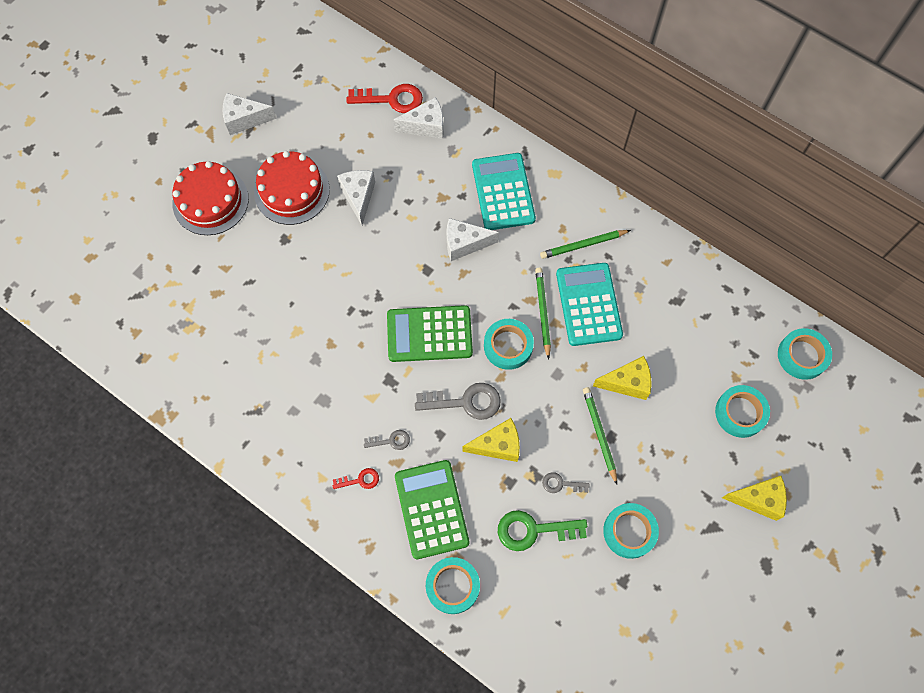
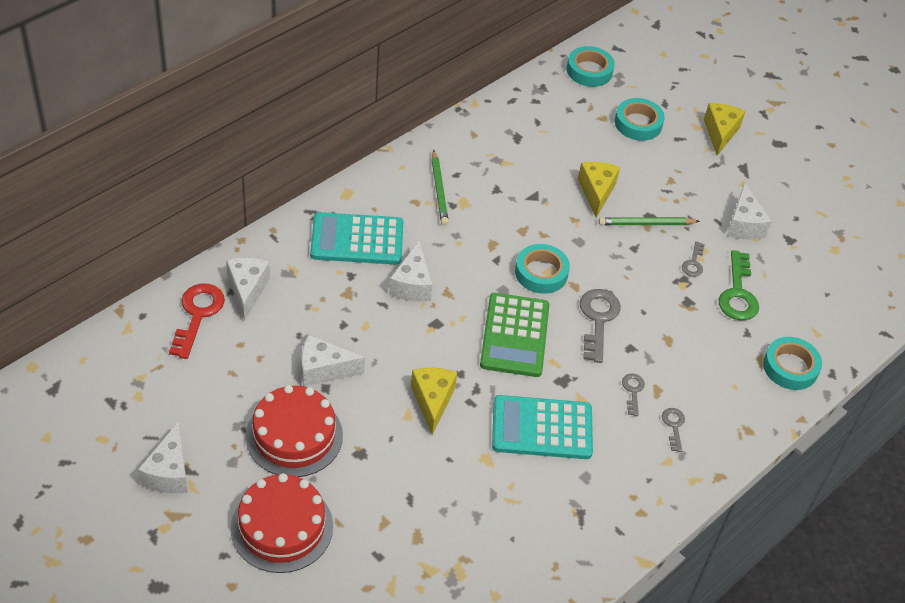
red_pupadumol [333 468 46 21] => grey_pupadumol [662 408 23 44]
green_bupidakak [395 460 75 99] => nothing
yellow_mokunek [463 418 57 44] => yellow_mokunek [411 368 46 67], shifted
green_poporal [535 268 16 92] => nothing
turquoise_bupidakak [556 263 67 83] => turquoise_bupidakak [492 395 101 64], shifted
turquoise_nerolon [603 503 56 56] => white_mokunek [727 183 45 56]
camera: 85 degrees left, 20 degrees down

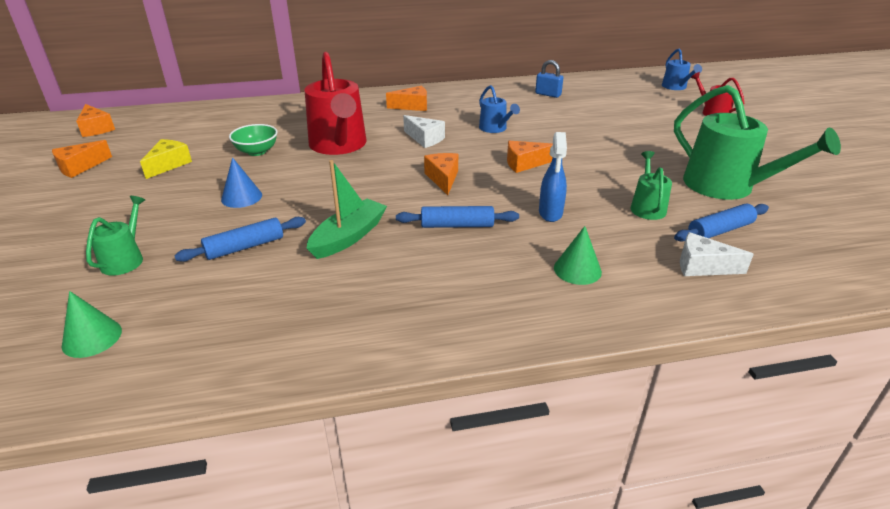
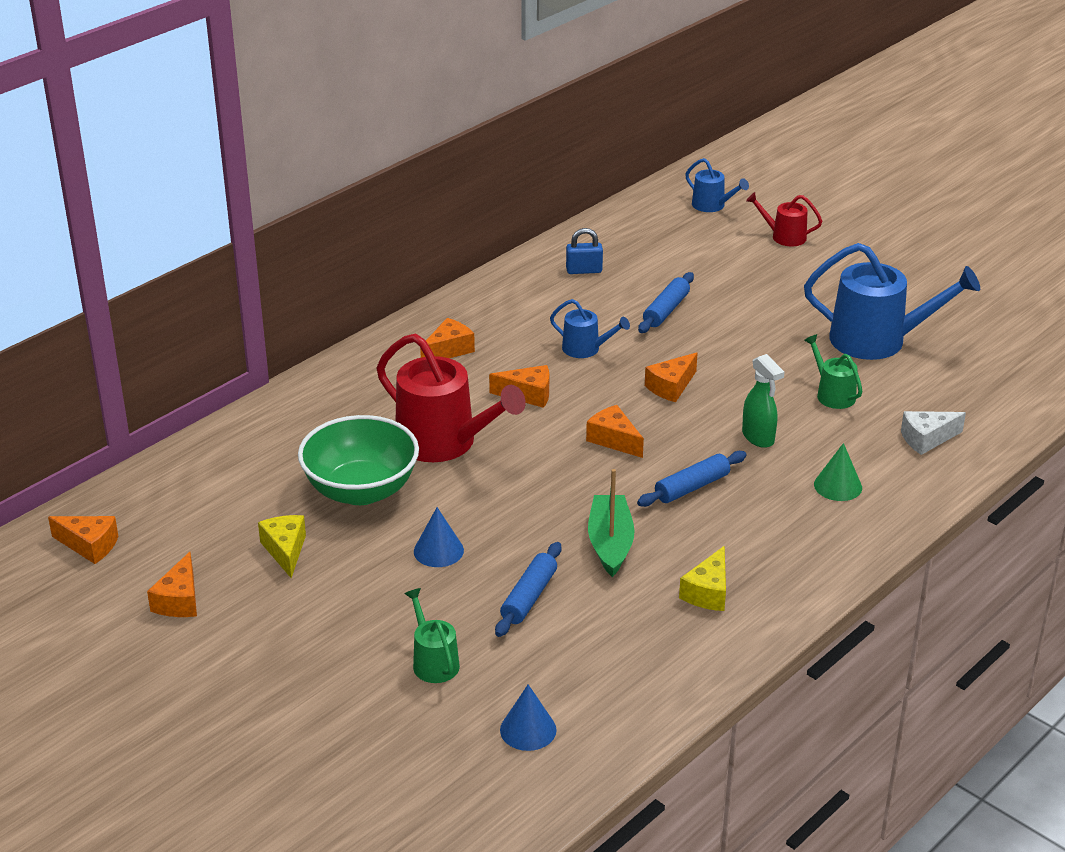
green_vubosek [62 291 60 67] => blue_vubosek [500 684 56 67]
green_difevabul [229 124 49 32] => green_difevabul [298 415 121 90], x1.86
white_mokunek [403 115 42 33] => orange_mokunek [489 365 60 43]
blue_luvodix [539 132 28 90] => green_luvodix [742 354 42 94]
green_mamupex [674 85 167 115] => blue_mamupex [804 243 176 117]
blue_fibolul [674 204 95 38] => blue_fibolul [638 272 56 61], shifted
nothing => yellow_mokunek [679 546 47 65]
camera: 35 degrees left, 0 degrees up

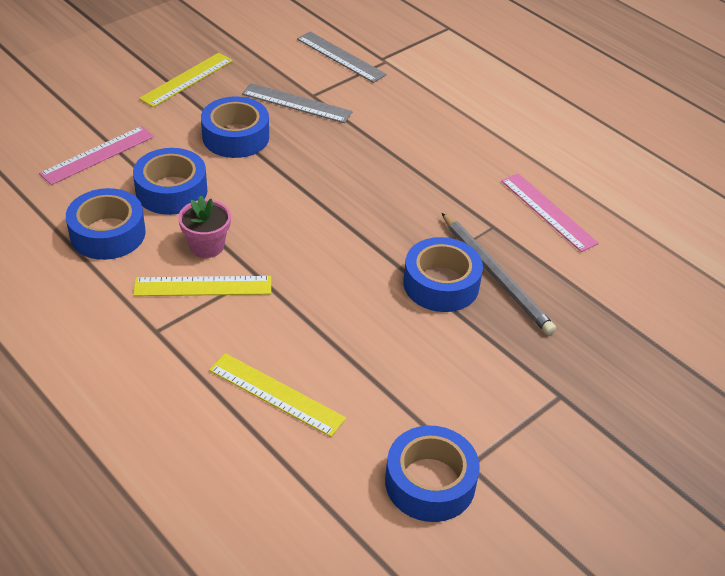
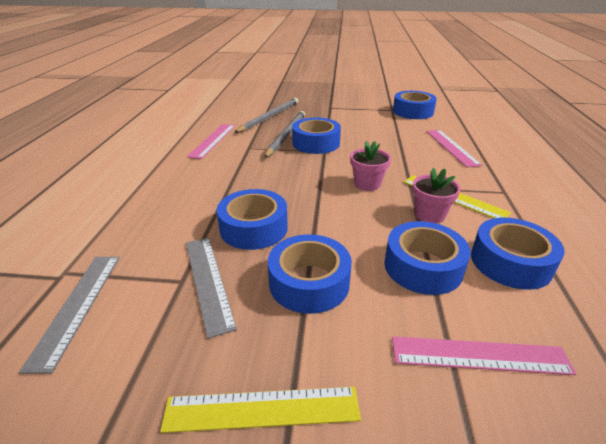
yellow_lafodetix [209 353 137 84] => pink_lafodetix [426 130 56 37]
nothing => blue_nerolon [217 189 71 61]
nothing => grey_poporal [234 98 64 35]
nothing => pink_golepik [350 141 41 50]
camera: 130 degrees left, 10 degrees down

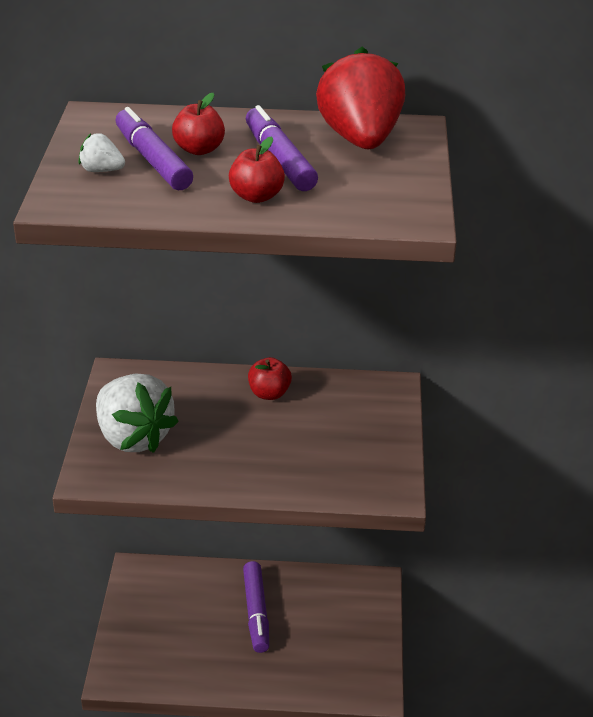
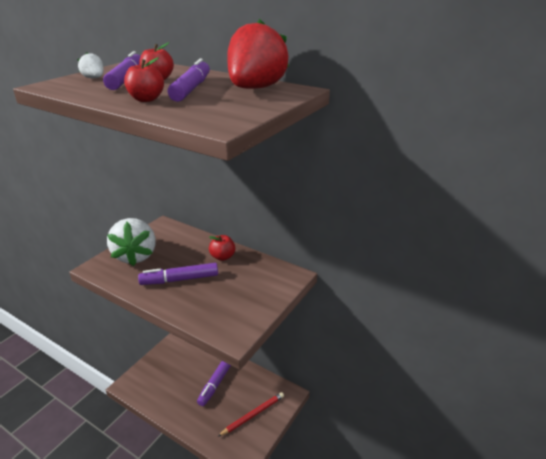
nothing => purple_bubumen [138 263 80 22]
nothing => red_poporal [218 392 66 44]
camera: 30 degrees right, 5 degrees down

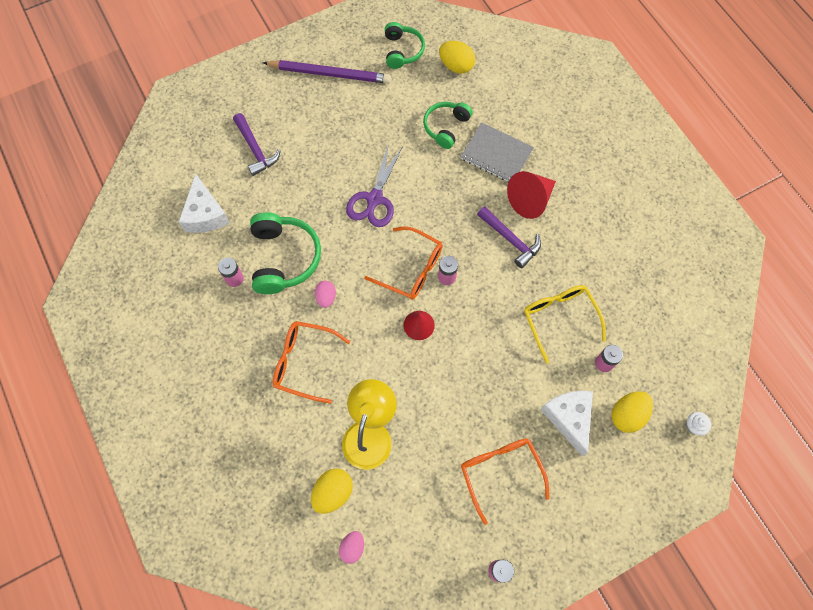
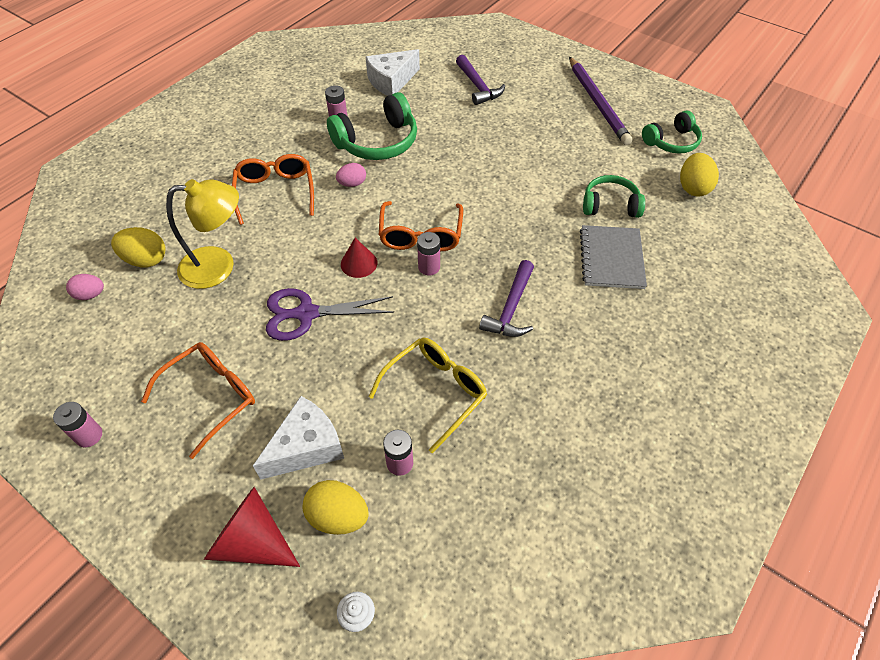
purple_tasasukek [233 113 48 63] => purple_tasasukek [456 55 49 50], 60 degrees counterclockwise
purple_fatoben [346 143 57 84] => purple_fatoben [266 288 128 53], shifted
red_vubosek [507 171 49 48] => red_vubosek [204 487 96 80], shifted
camera: 65 degrees right, 15 degrees down

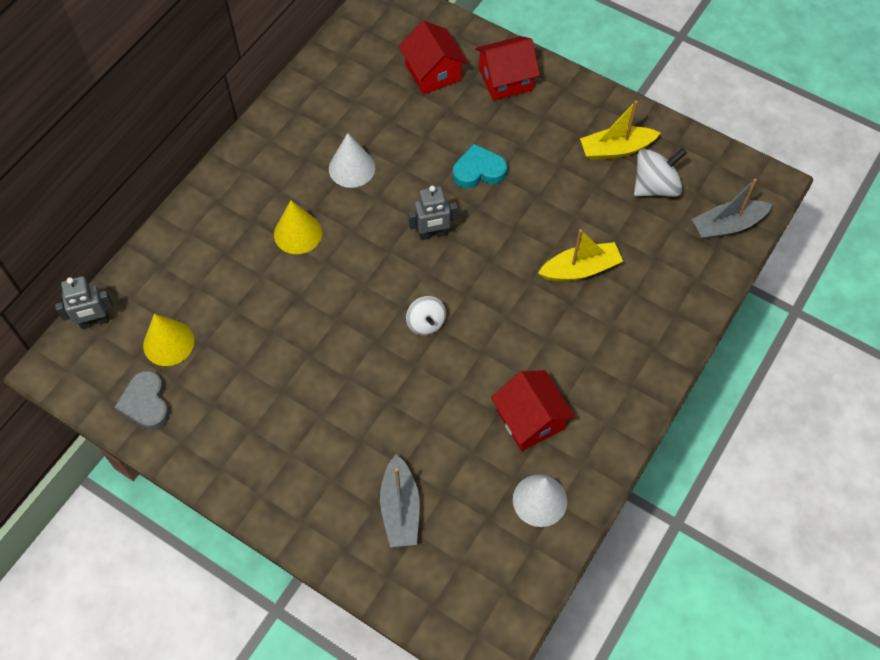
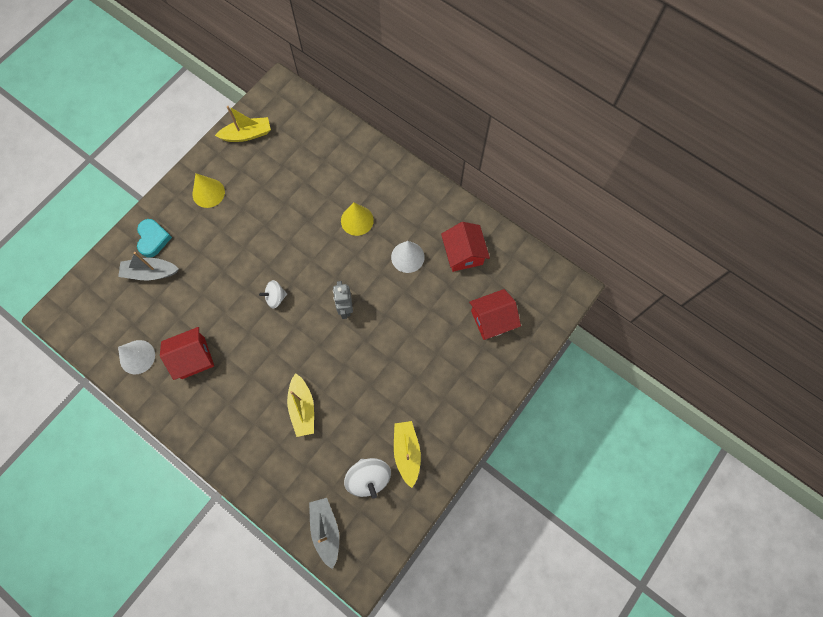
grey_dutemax [55 276 58 53] => nothing
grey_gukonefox [114 370 56 60] => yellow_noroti [215 106 56 36]
yellow_vubosek [143 314 51 52] => yellow_vubosek [192 173 33 35], shifted
turquoise_gukonefox [453 144 54 44] => turquoise_gukonefox [137 219 35 39], shifted
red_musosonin [475 36 65 65] => red_musosonin [441 222 49 50], shifted
camera: 95 degrees right, 10 degrees up

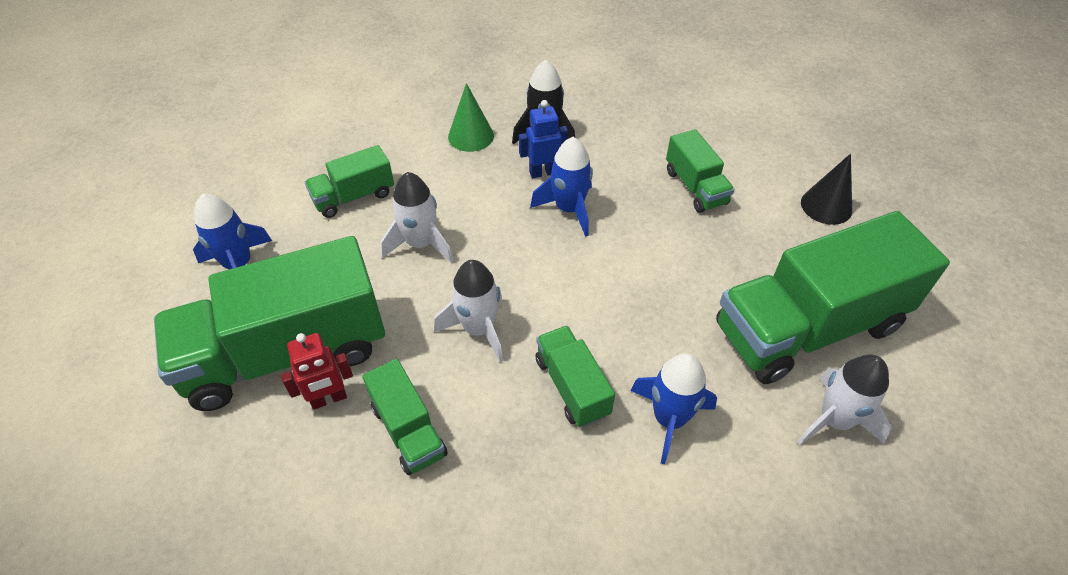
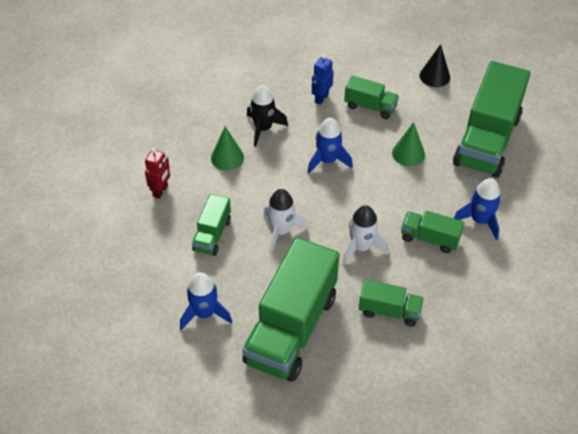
red_dutemax [281 333 72 77] => red_dutemax [145 148 25 51], shifted
blue_dutemax [519 100 49 79] => blue_dutemax [312 55 22 50], shifted
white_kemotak [797 355 95 90] => nothing
nothing => green_vubosek [392 122 33 44]
camera: 45 degrees left, 0 degrees up

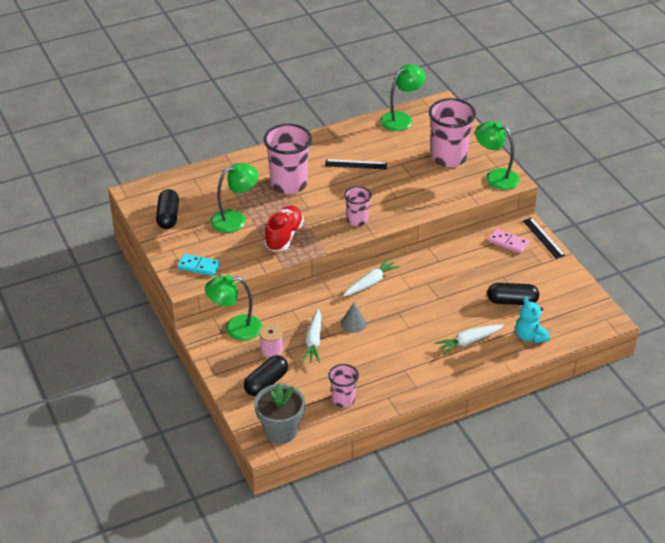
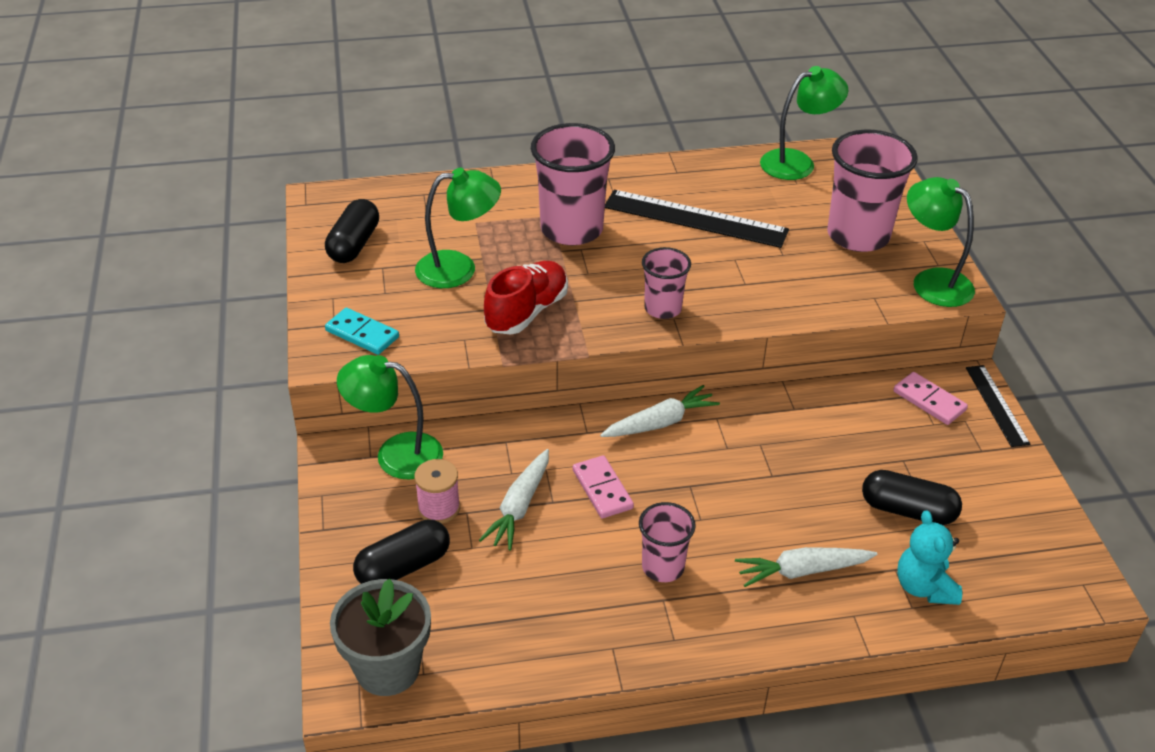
black_lafodetix [325 159 62 10] => black_lafodetix [605 190 184 58], x1.74
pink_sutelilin [328 364 31 44] => pink_sutelilin [639 502 57 80], shifted
grey_vubosek [341 303 25 30] => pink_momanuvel [573 455 61 64]
camera: 15 degrees right, 0 degrees up

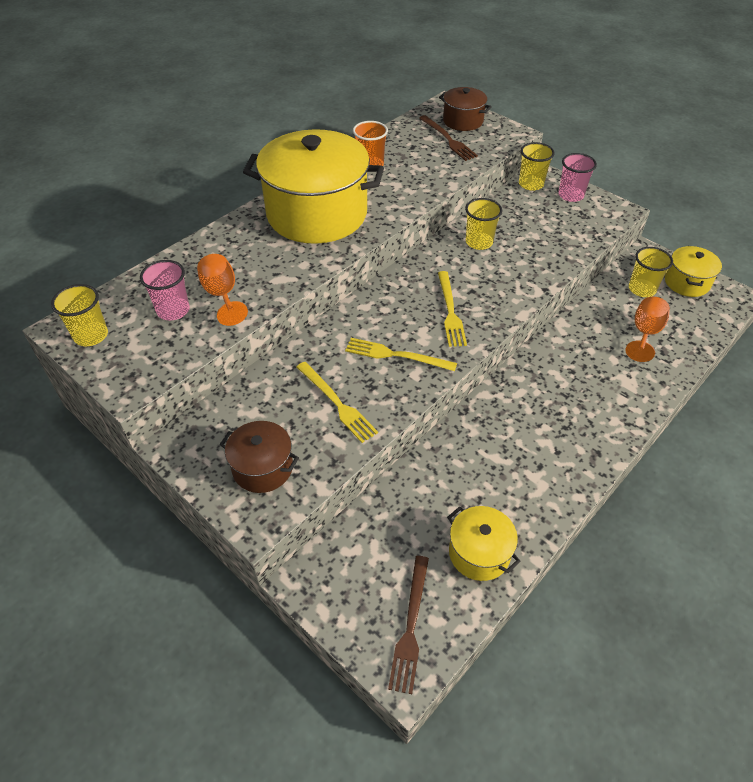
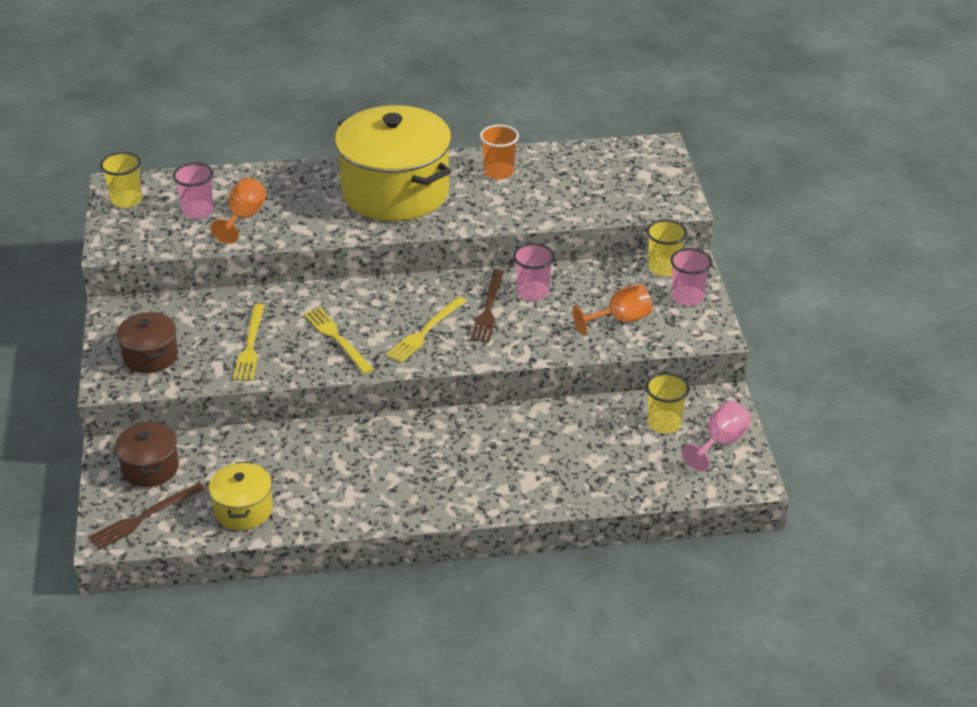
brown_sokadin [419 115 59 46] => brown_sokadin [471 269 33 73], shifted
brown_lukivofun [439 87 53 44] => brown_lukivofun [115 421 64 66], shifted
yellow_sutelilin [465 198 37 52] => pink_sutelilin [513 243 42 58]
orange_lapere [625 297 45 65] => orange_lapere [572 284 80 51], shifted
yellow_lukivofun [665 246 57 51] => pink_lapere [682 401 69 71]
camera: 40 degrees right, 10 degrees down

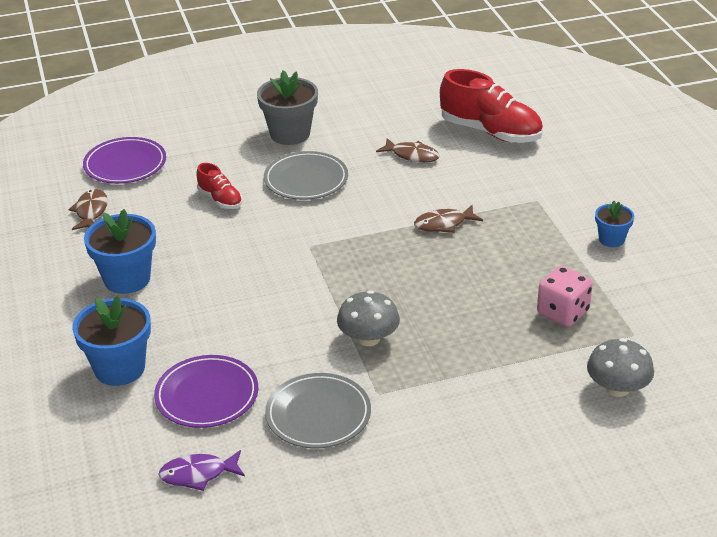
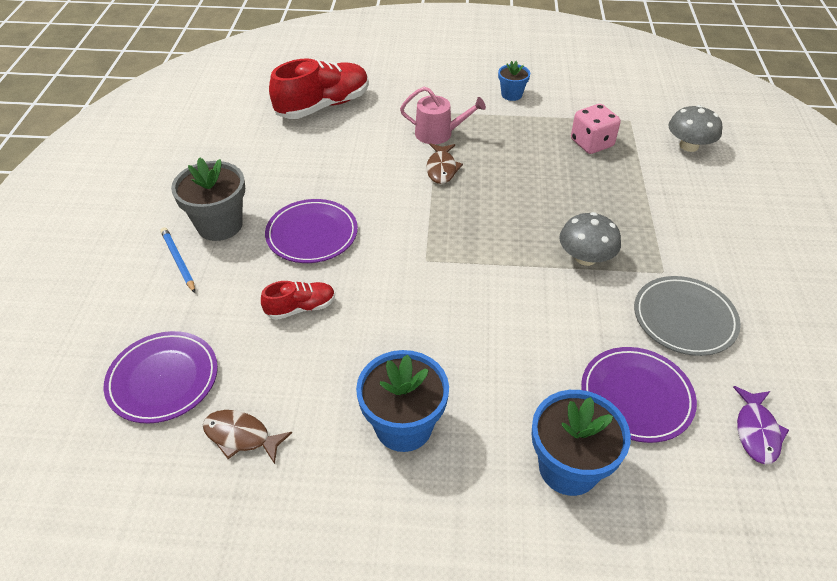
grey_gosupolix [264 151 84 49] => purple_gosupolix [265 199 93 64]
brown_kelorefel [376 138 64 25] => nothing
nothing => blue_poporal [160 227 35 66]
nothing => pink_mamupex [400 87 86 57]
camera: 70 degrees left, 10 degrees up

